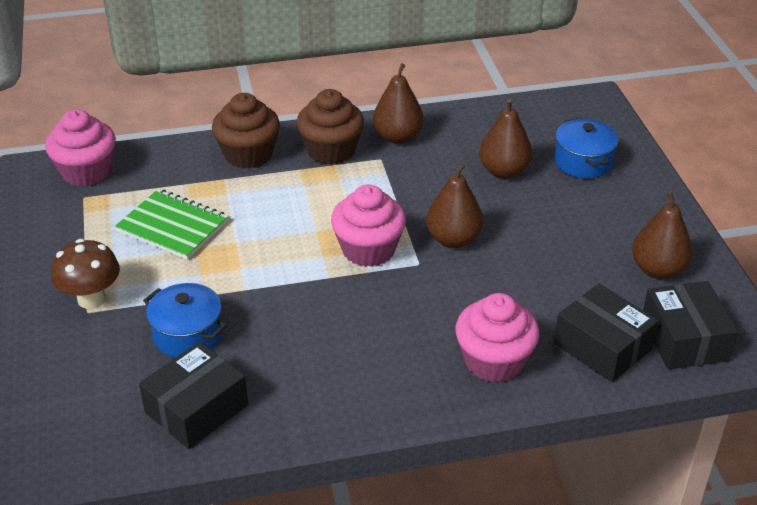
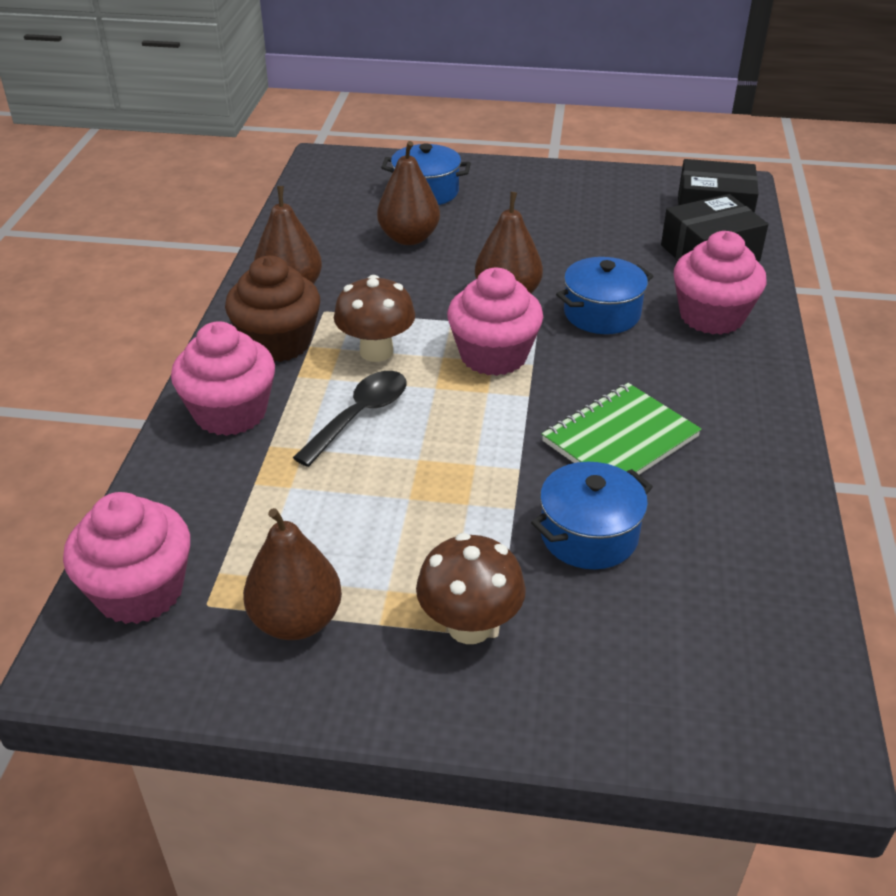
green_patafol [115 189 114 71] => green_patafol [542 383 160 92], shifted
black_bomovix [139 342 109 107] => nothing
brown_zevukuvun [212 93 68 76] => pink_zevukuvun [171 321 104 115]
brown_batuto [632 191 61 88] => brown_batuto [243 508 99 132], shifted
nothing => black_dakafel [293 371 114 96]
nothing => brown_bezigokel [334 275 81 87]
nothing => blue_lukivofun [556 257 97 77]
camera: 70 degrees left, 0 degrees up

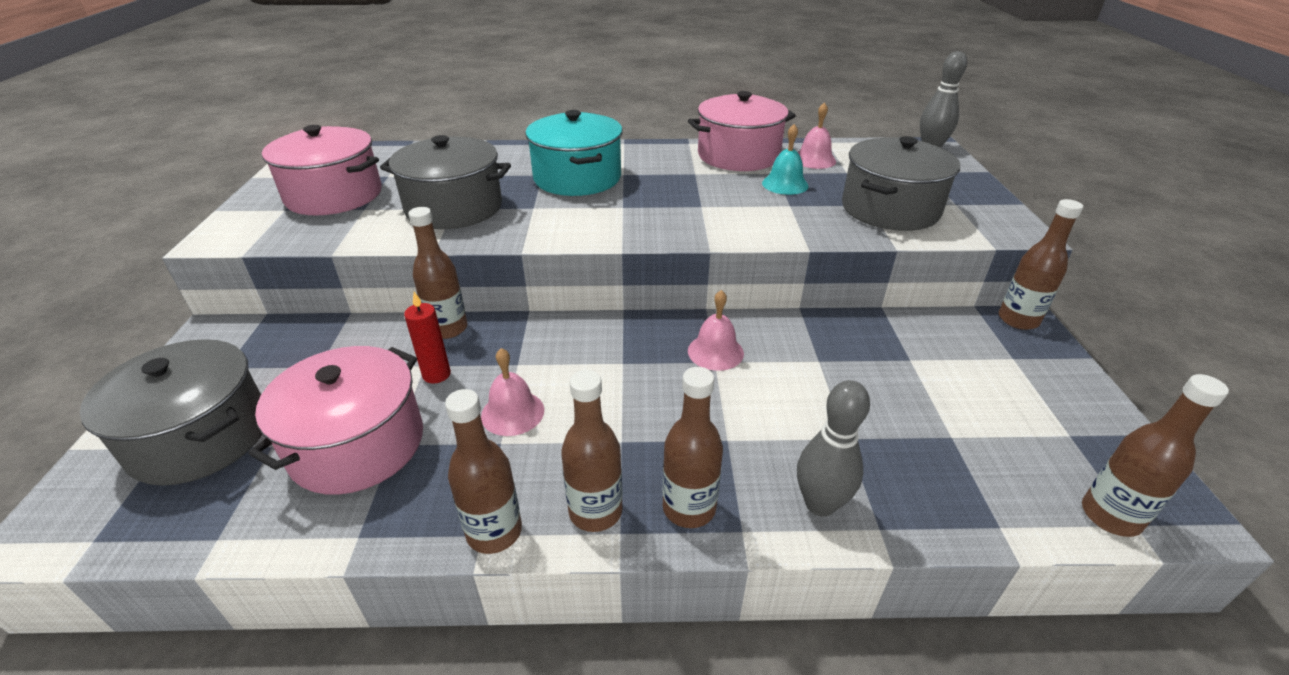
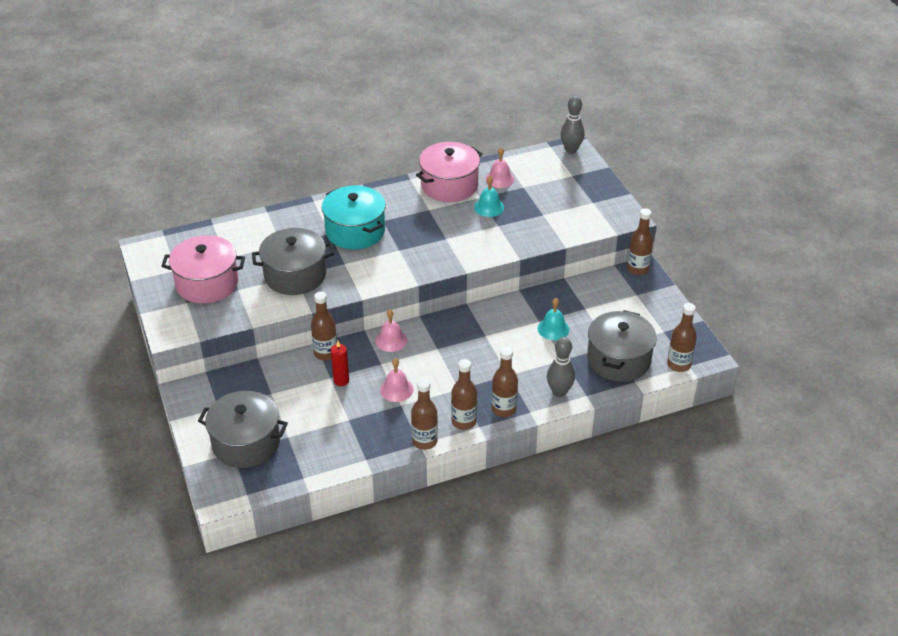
pink_lukivofun [248 346 175 149] => nothing
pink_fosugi [688 290 56 81] => pink_fosugi [375 309 32 43], shifted
grey_lukivofun [842 136 118 95] => grey_lukivofun [587 310 70 72], shifted
nothing => turquoise_fosugi [538 298 31 42]
camera: 20 degrees left, 5 degrees up

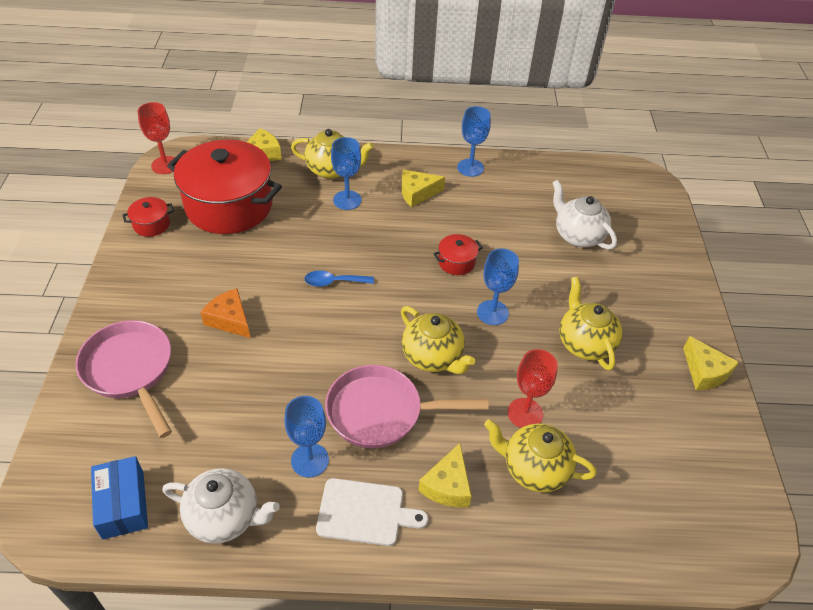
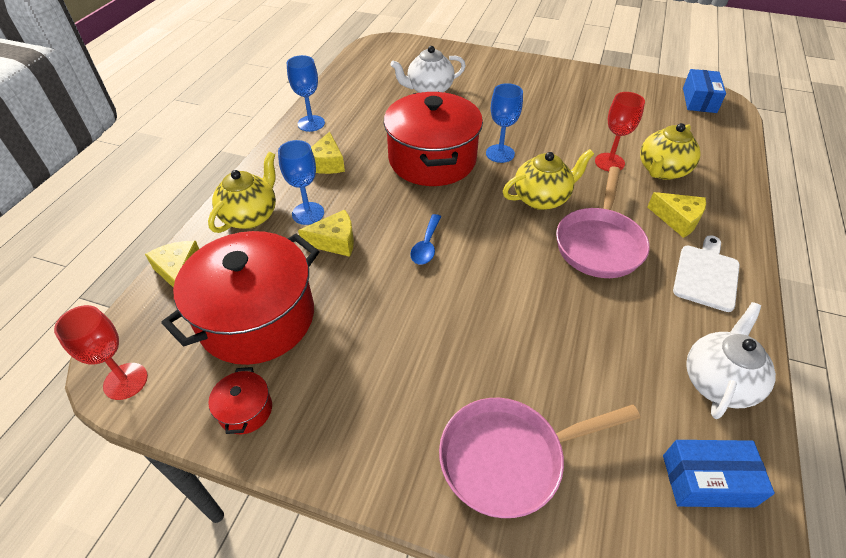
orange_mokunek [201 288 49 50] => nothing
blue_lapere [284 396 45 82] => nothing
red_lukivofun [433 234 50 41] => red_lukivofun [384 92 99 94], x2.45
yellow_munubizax [559 277 64 94] => nothing
yellow_mokunek [683 336 56 54] => yellow_mokunek [298 210 56 47], shifted
nothing => blue_bomovix [683 69 43 44]
camera: 70 degrees left, 0 degrees up

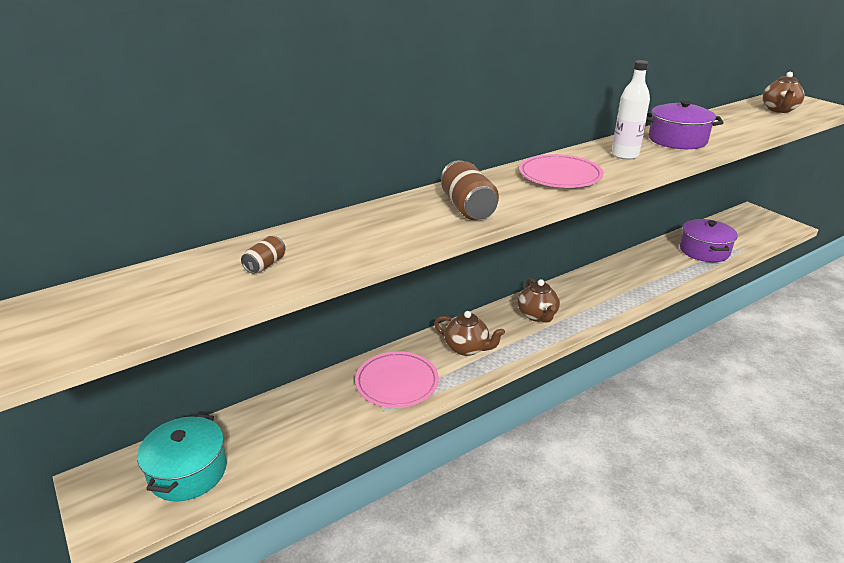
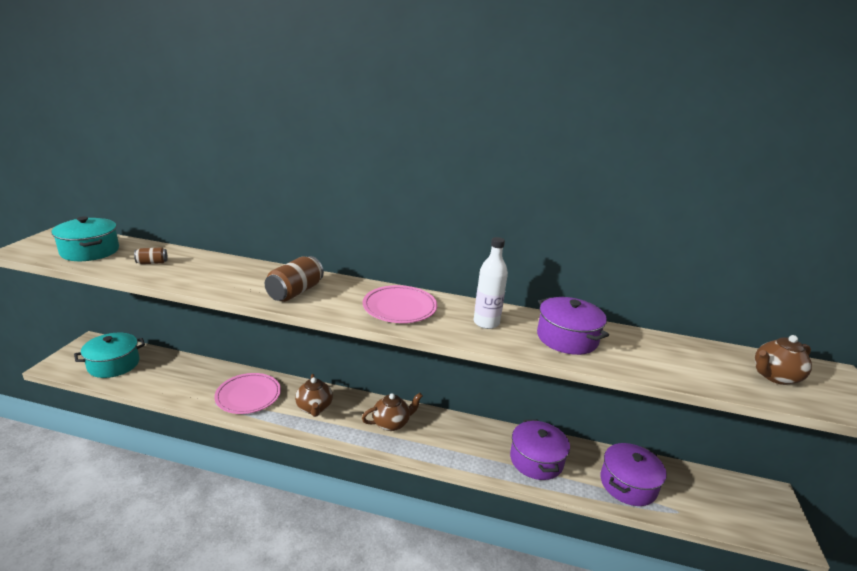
brown_munubizax [518 278 42 45] => brown_munubizax [362 393 61 38], 150 degrees counterclockwise
nothing => turquoise_lukivofun [52 217 67 44]
nothing => purple_lukivofun [510 419 60 61]
camera: 45 degrees right, 5 degrees down

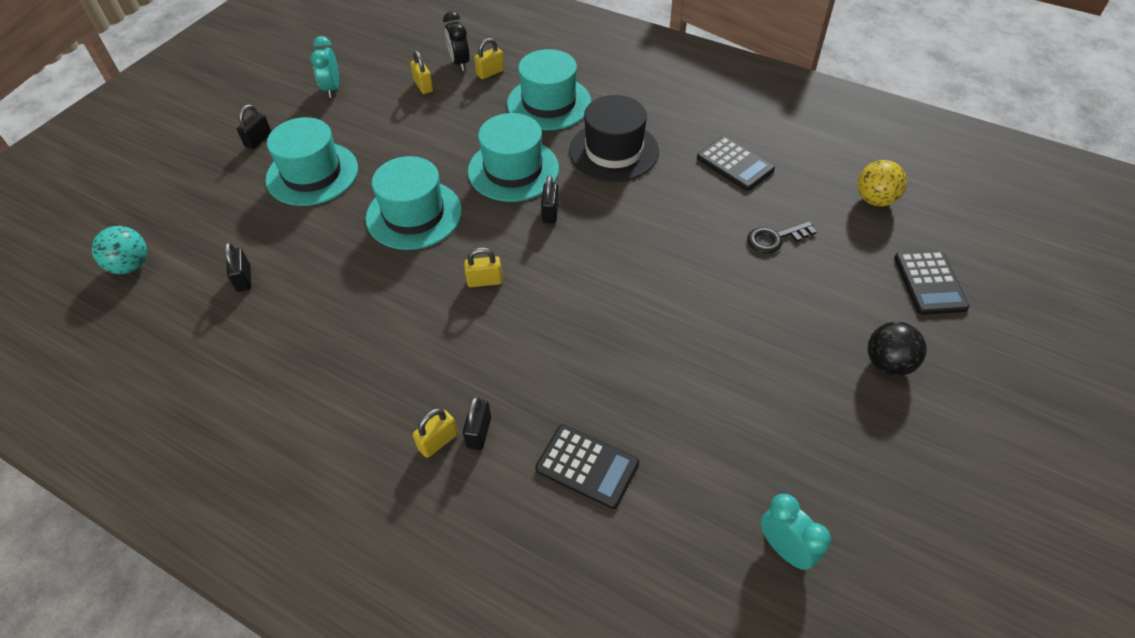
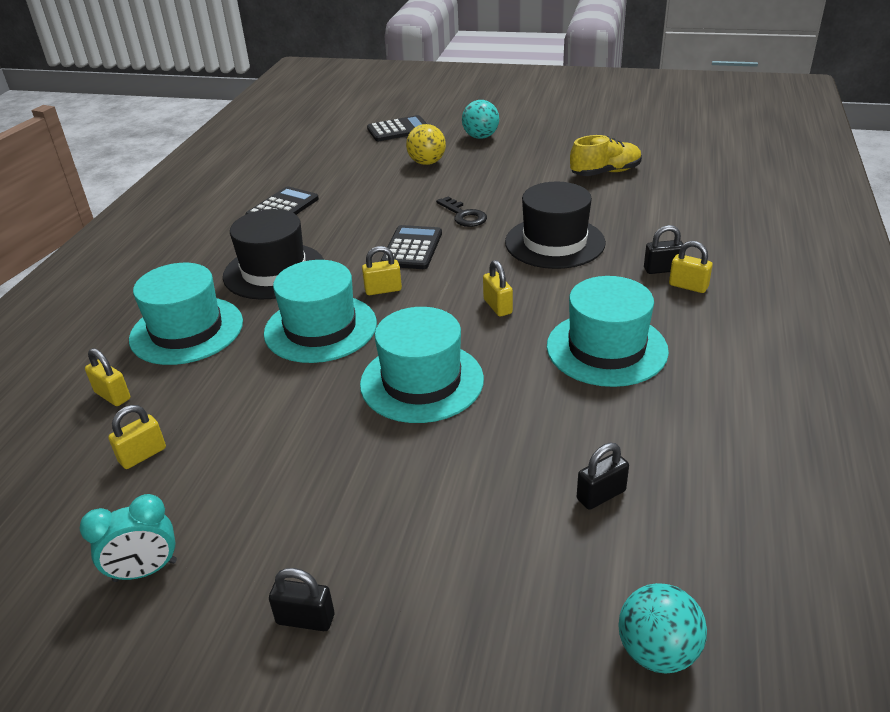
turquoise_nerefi [265 117 93 89] => turquoise_nerefi [547 276 122 111], shifted
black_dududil [443 11 27 60] => nothing
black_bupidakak [535 424 104 85] => black_bupidakak [380 225 62 44], shifted
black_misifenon [541 175 18 48] => yellow_misifenon [362 246 40 49]
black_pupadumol [747 221 70 33] => black_pupadumol [436 196 51 31], shifted
turquoise_dududil [761 494 70 76] => nothing
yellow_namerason [858 160 49 46] => yellow_namerason [406 124 40 41], shifted
black_namerason [868 322 59 54] => turquoise_namerason [462 100 37 39]
nothing => black_nerefi [505 182 101 87]
nothing => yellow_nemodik [570 135 72 41]
camera: 105 degrees left, 15 degrees down

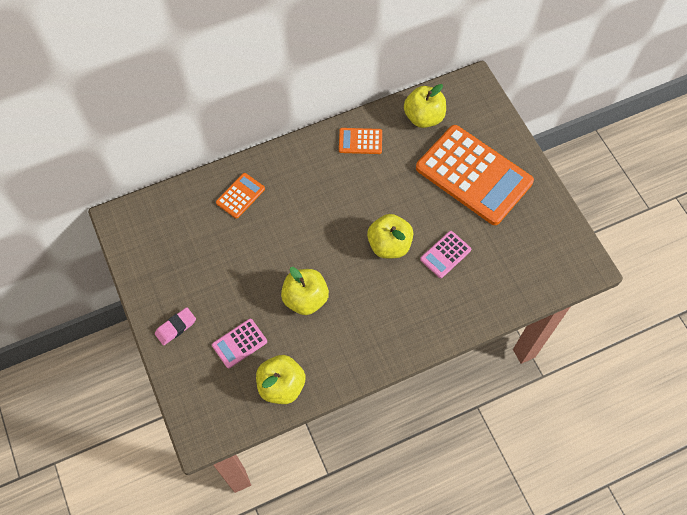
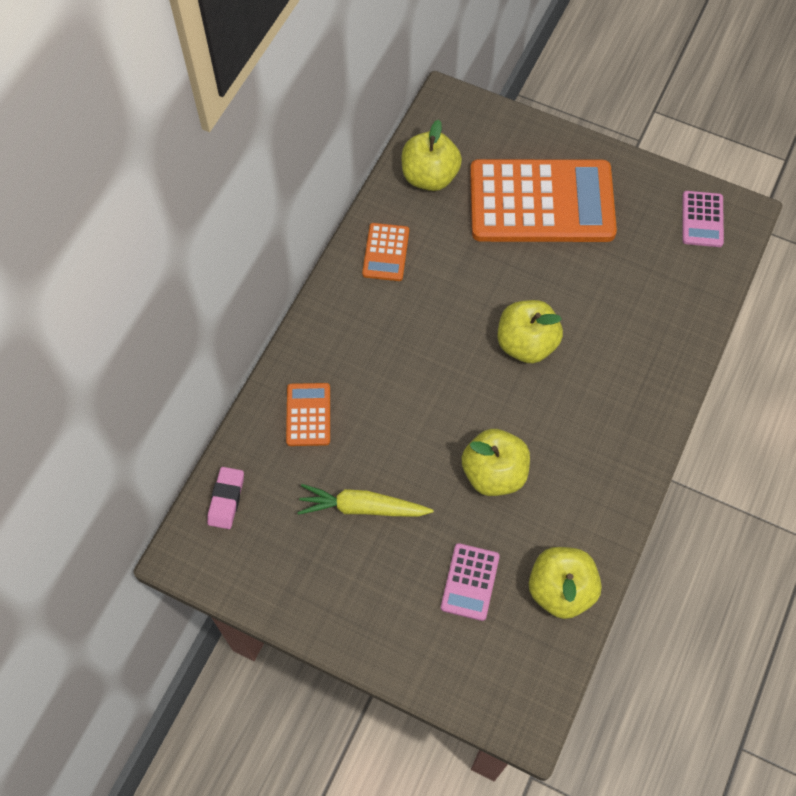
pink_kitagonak [155 307 41 38] => pink_kitagonak [207 467 37 62], shifted
orange_bupidakak [339 128 43 26] => orange_bupidakak [362 223 47 58], 45 degrees counterclockwise
pink_bupidakak [420 231 51 47] => pink_bupidakak [682 191 42 56], shifted
nothing => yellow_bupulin [297 484 137 33]
camera: 40 degrees left, 0 degrees up

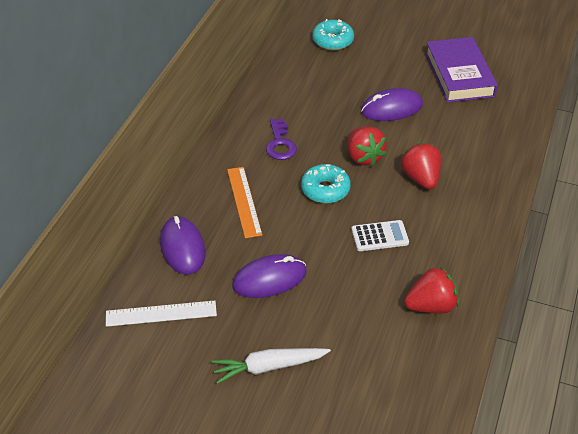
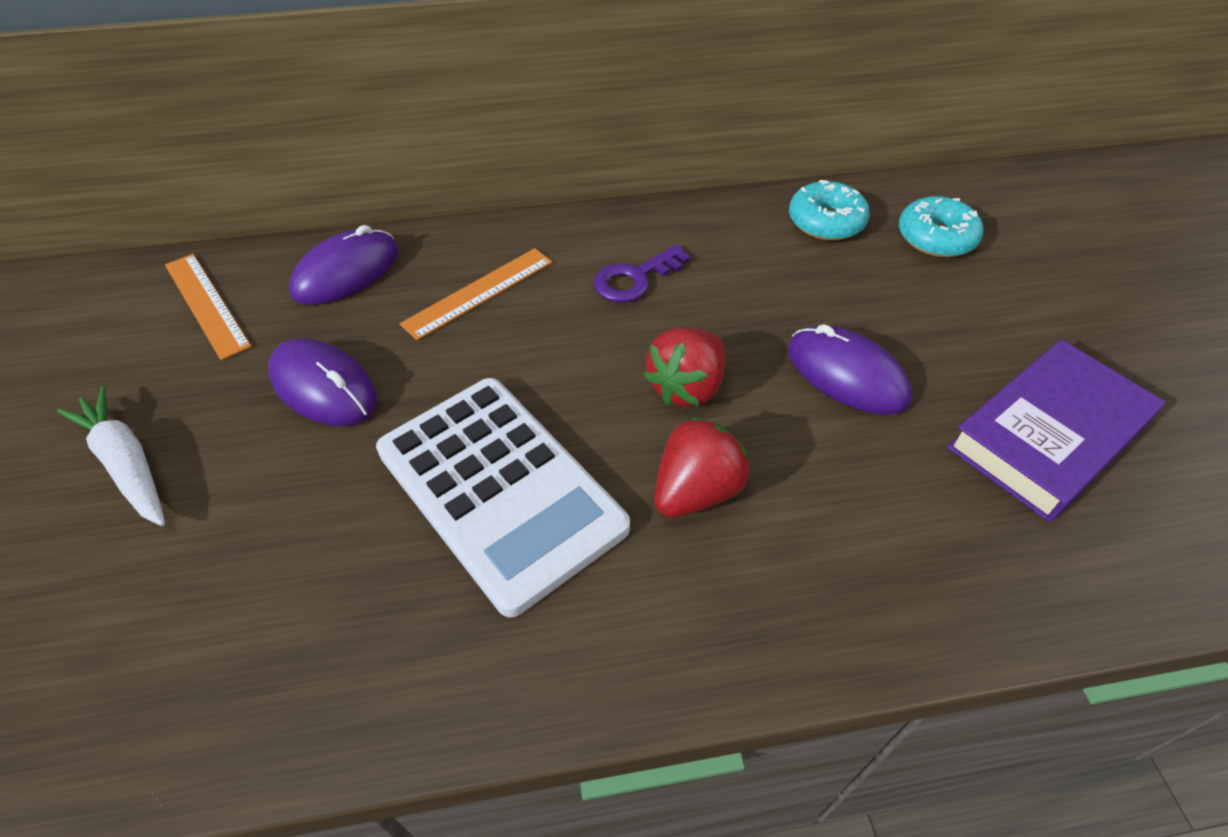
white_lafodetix [106 300 111 27] => orange_lafodetix [165 254 87 106]
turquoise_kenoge [301 164 50 39] => turquoise_kenoge [789 180 81 61], shifted
white_bupidakak [351 220 58 31] => white_bupidakak [376 378 254 239], x2.28
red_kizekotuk [404 267 55 46] => nothing
camera: 60 degrees right, 5 degrees up

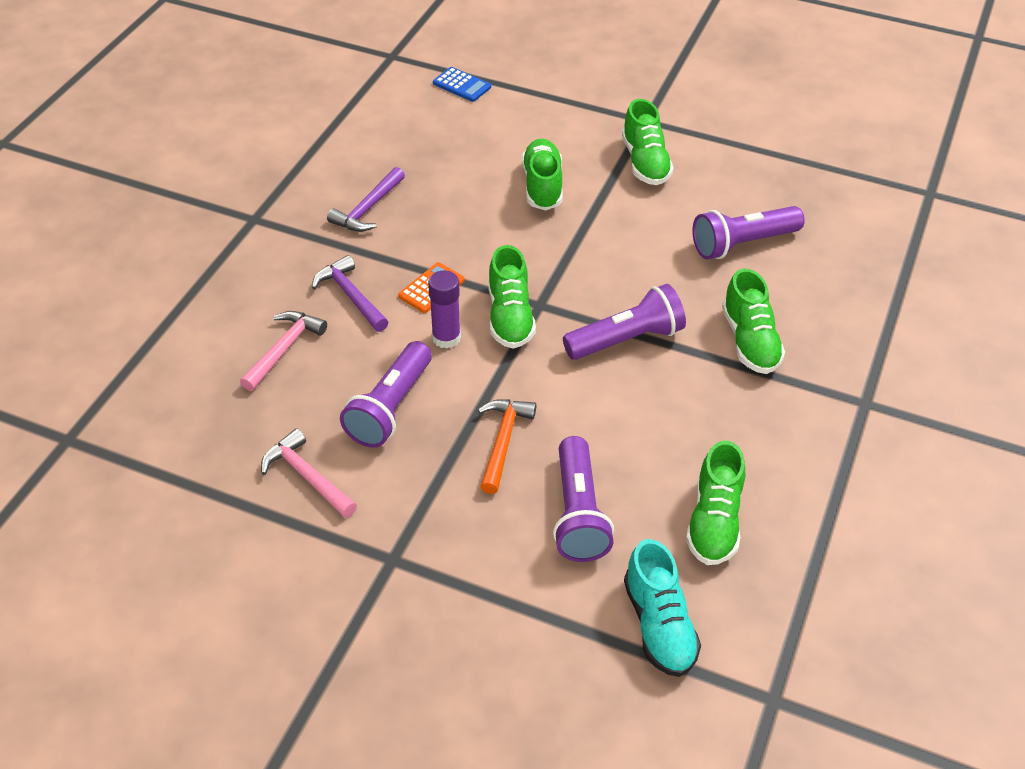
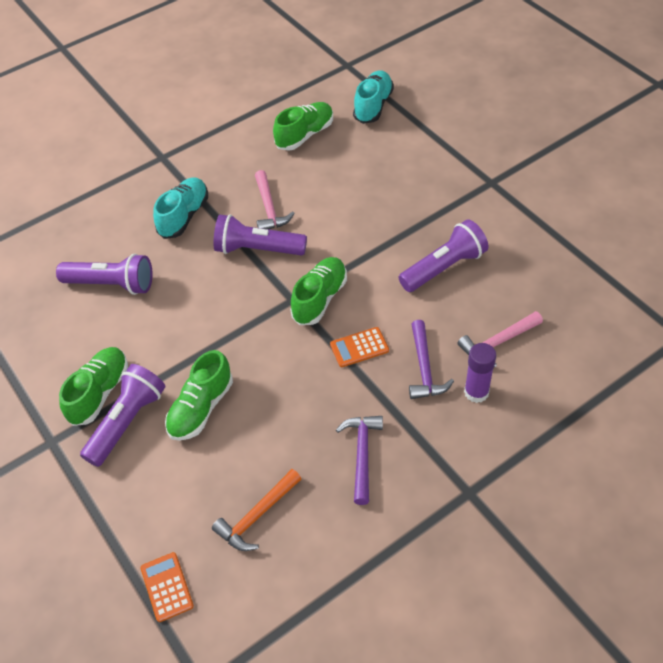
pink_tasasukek [261 428 96 90] => pink_tasasukek [255 170 39 59], shifted
purple_tasasukek [327 167 78 65] => purple_tasasukek [336 416 47 89], 60 degrees counterclockwise
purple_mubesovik [428 270 33 79] => purple_mubesovik [464 343 32 60], shifted
blue_bupidakak [433 67 58 35] => orange_bupidakak [140 552 54 70]
orange_tasasukek [478 399 58 95] => orange_tasasukek [212 469 89 82], shifted
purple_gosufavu [553 436 61 126] => purple_gosufavu [80 364 85 103], shifted
green_nemodik [722 269 63 105] => turquoise_nemodik [153 177 55 62]
camera: 145 degrees left, 5 degrees up

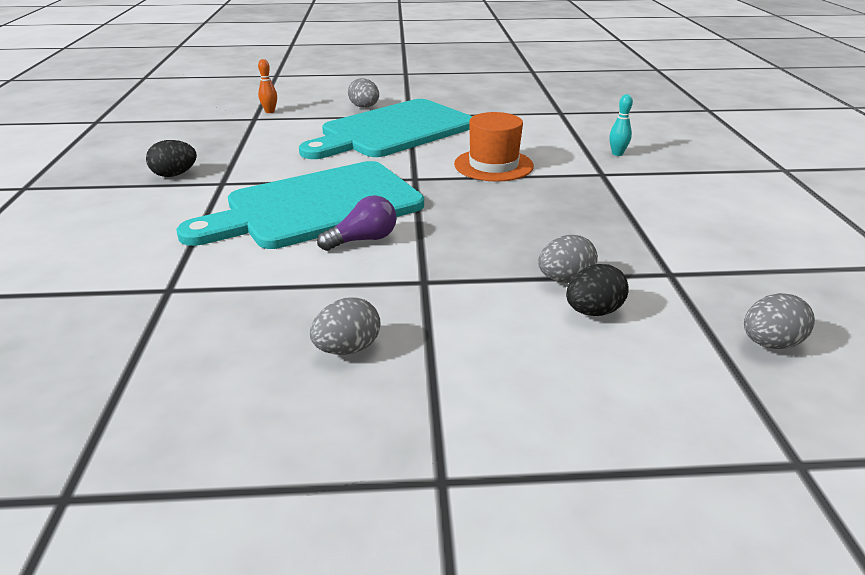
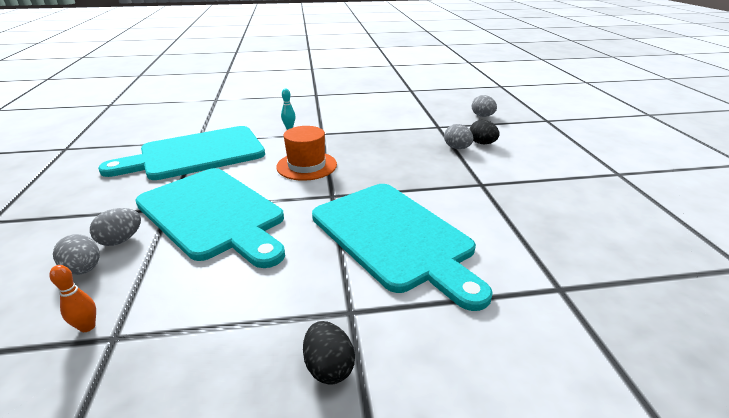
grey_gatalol [310 297 71 58] => grey_gatalol [53 234 47 41], shifted
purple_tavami [317 195 80 56] => nothing
nothing => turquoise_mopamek [98 126 167 54]
camera: 95 degrees left, 0 degrees up

